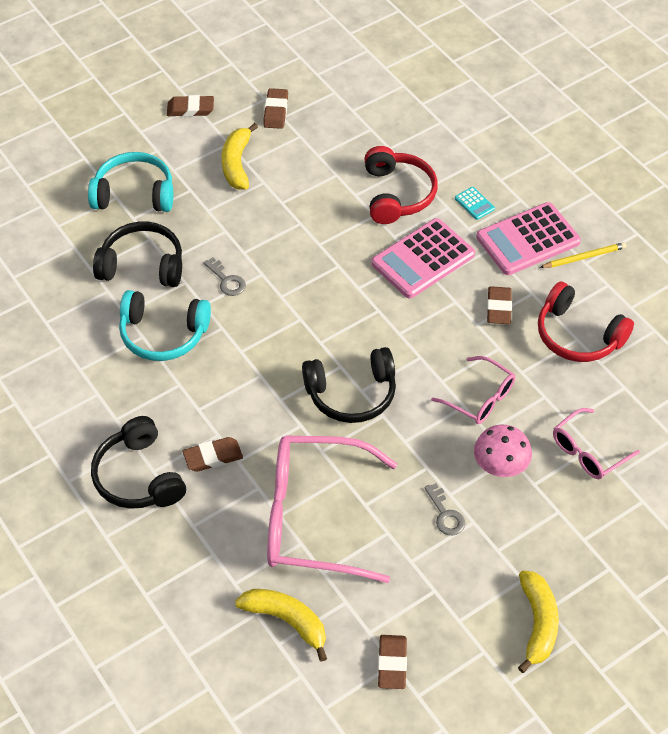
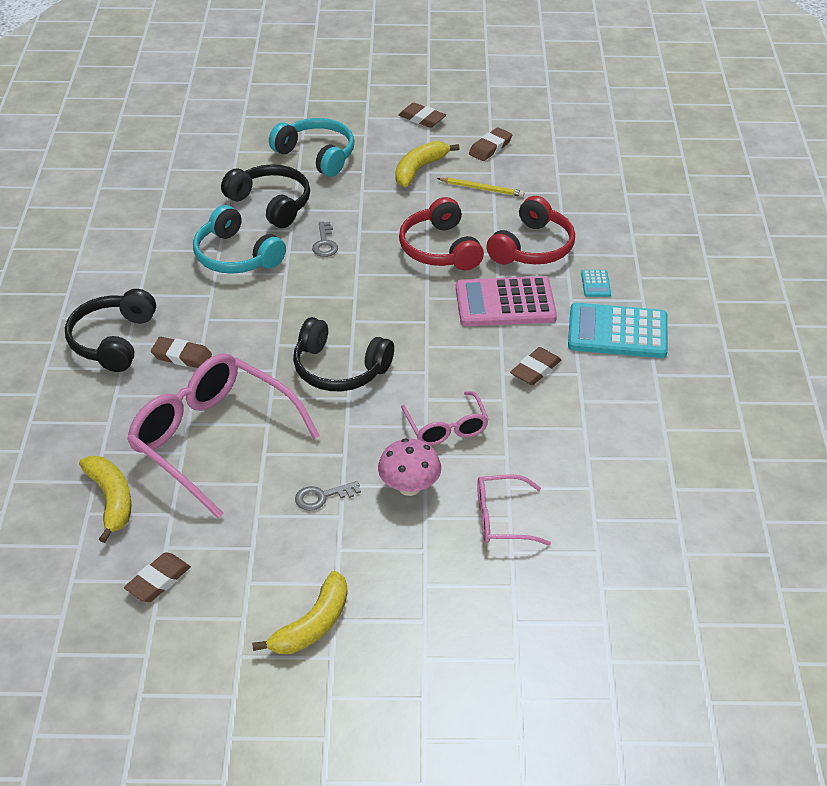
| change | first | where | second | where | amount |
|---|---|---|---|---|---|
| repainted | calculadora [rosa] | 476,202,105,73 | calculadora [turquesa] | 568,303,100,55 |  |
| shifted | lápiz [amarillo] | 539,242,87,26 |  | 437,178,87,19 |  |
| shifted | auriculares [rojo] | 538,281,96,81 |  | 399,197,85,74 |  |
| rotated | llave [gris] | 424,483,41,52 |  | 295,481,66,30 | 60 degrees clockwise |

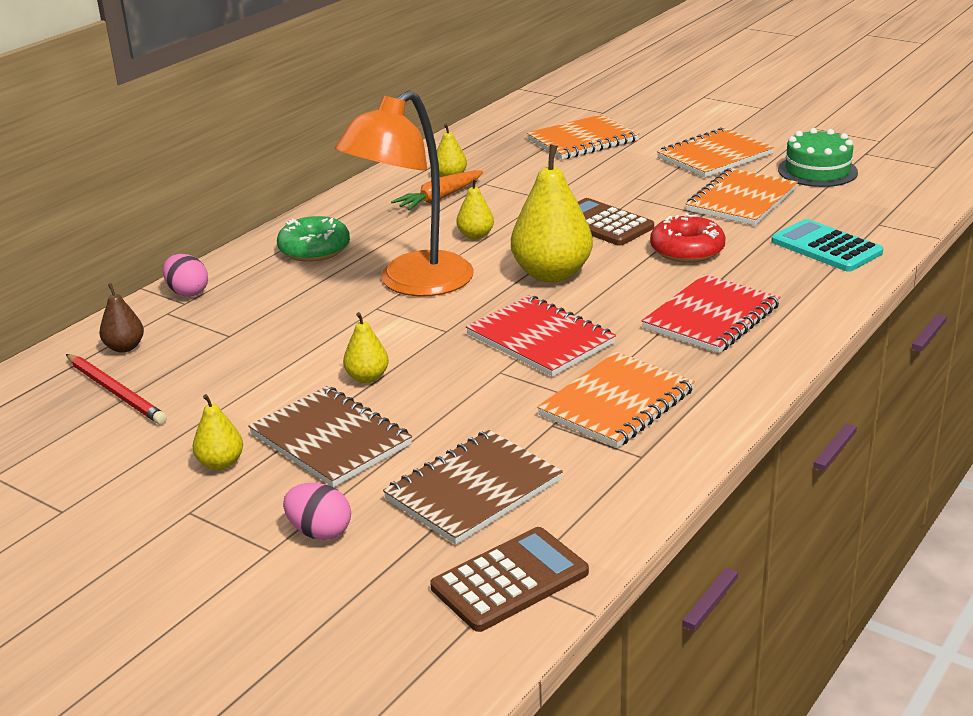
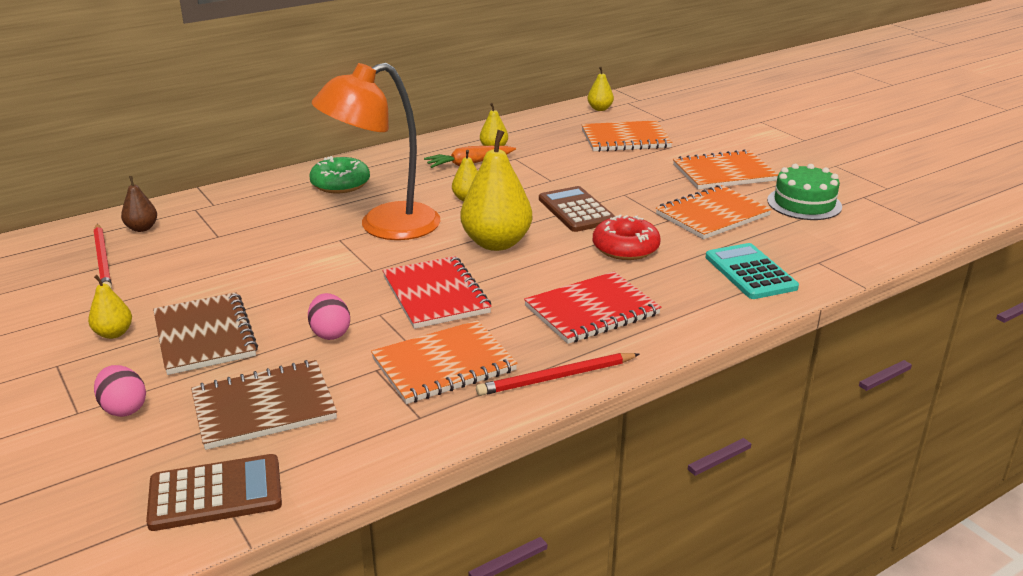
| change | first | where | second | where | amount |
|---|---|---|---|---|---|
| shifted | huevo [rosa] | 163,254,45,43 |  | 308,293,42,47 |  |
| shifted | pera [amarillo] | 343,312,46,71 |  | 587,67,27,44 |  |
| new |  |  | lápiz [rojo] | 476,353,164,43 |  |

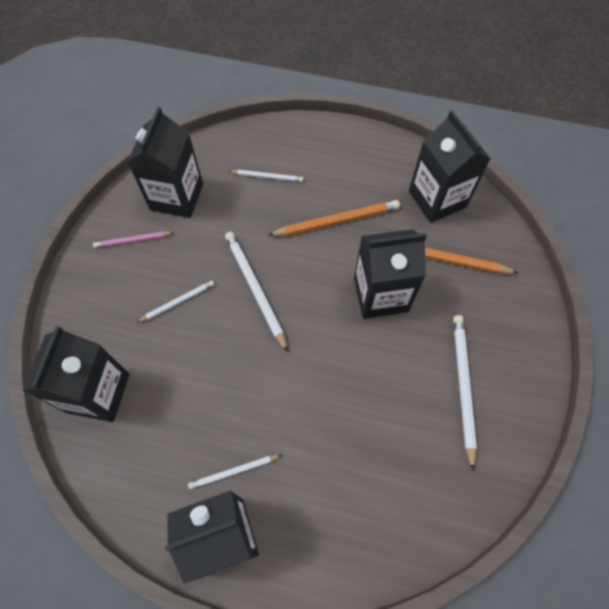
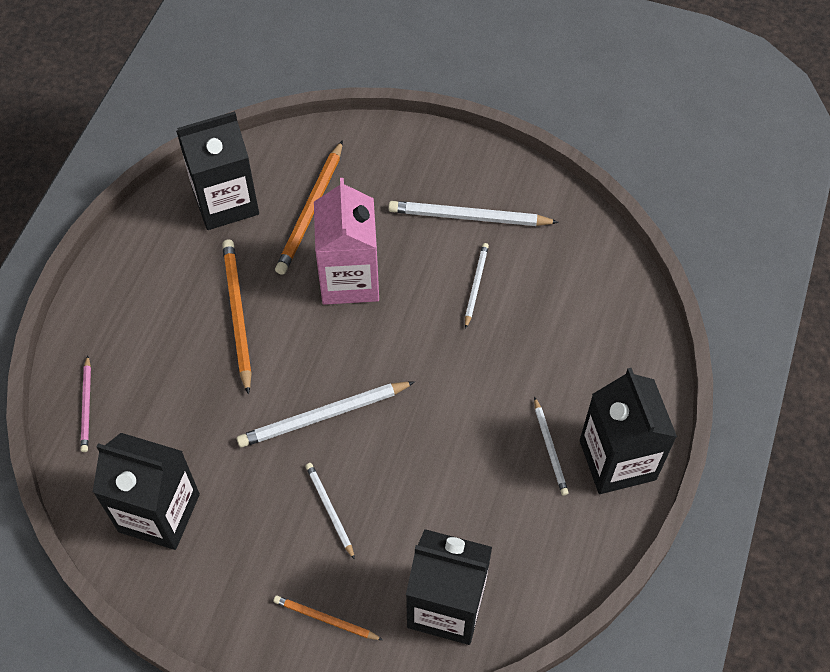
| change | first | where | second | where | amount |
|---|---|---|---|---|---|
| shifted | lápiz [blanco] | 229,170,74,12 |  | 465,243,24,86 |  |
| repainted | cartón de leche [negro] | 354,229,73,90 | cartón de leche [rosa] | 314,178,65,127 |  |
| shifted | lápiz [rosa] | 93,232,81,16 |  | 81,355,10,97 |  |
| new |  |  | lápiz [naranja] | 273,596,110,44 |  |

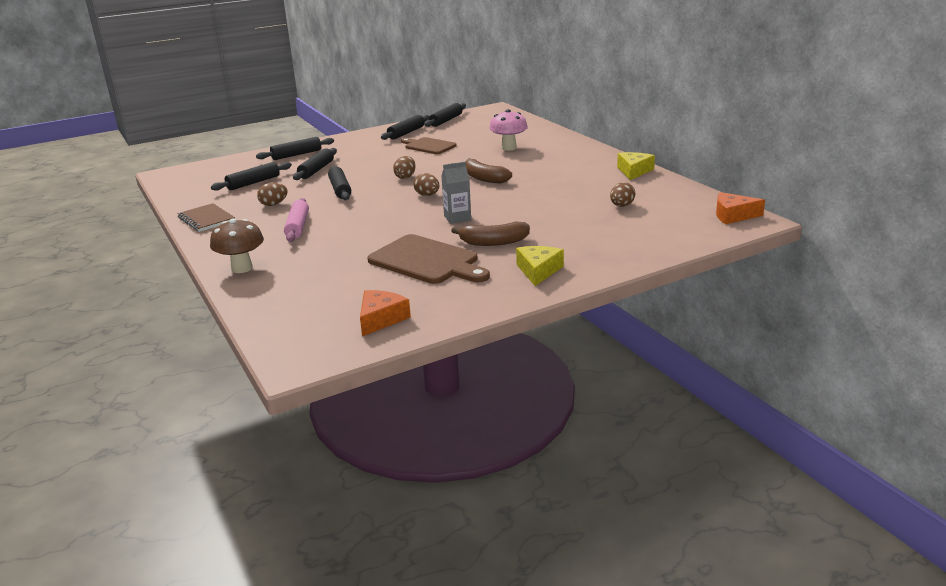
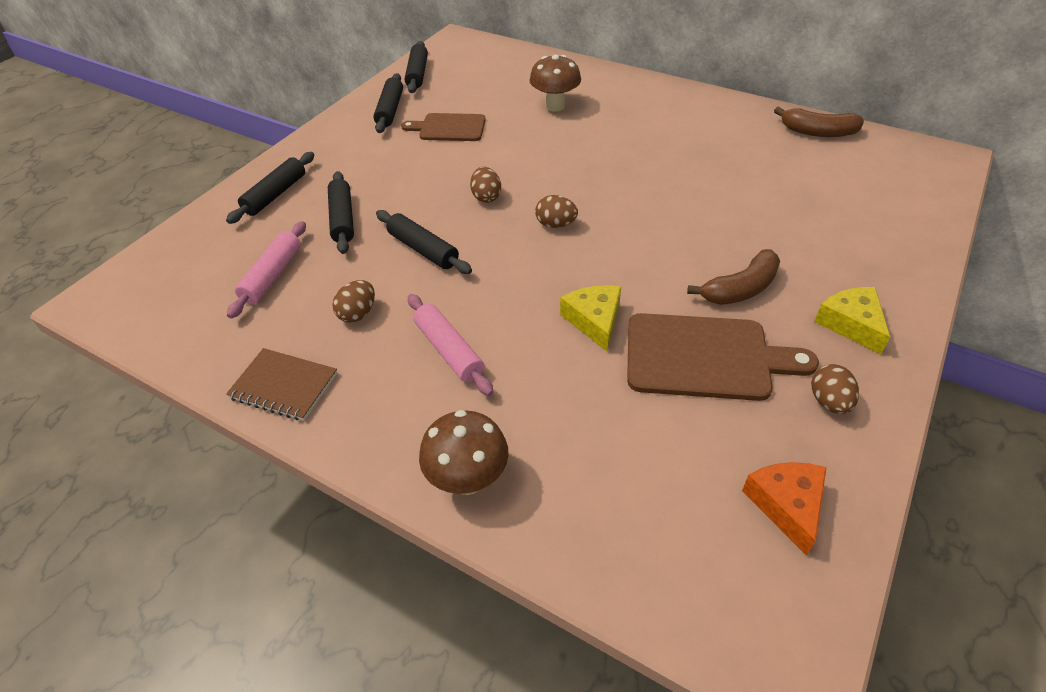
| change | first | where | second | where | amount |
|---|---|---|---|---|---|
| repainted | seta [rosa] | 489,109,39,42 | seta [marrón] | 529,54,52,57 |  |
| shifted | queso [amarillo] | 617,152,38,28 |  | 560,285,61,66 |  |
| shifted | plátano [marrón] | 465,158,47,25 |  | 774,107,90,30 |  |
| repainted | rodillo [negro] | 211,162,81,29 | rodillo [rosa] | 227,221,79,98 |  |
| gone | cartón de leche [gris] | 442,162,29,62 |  |  |  |
| shifted | huevo [marrón] | 610,182,25,25 |  | 811,364,48,50 |  |
| gone | queso [naranja] | 716,192,49,32 |  |  |  |

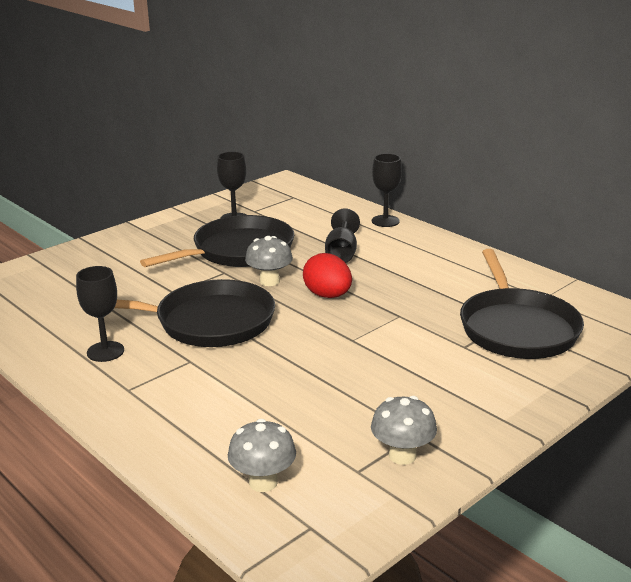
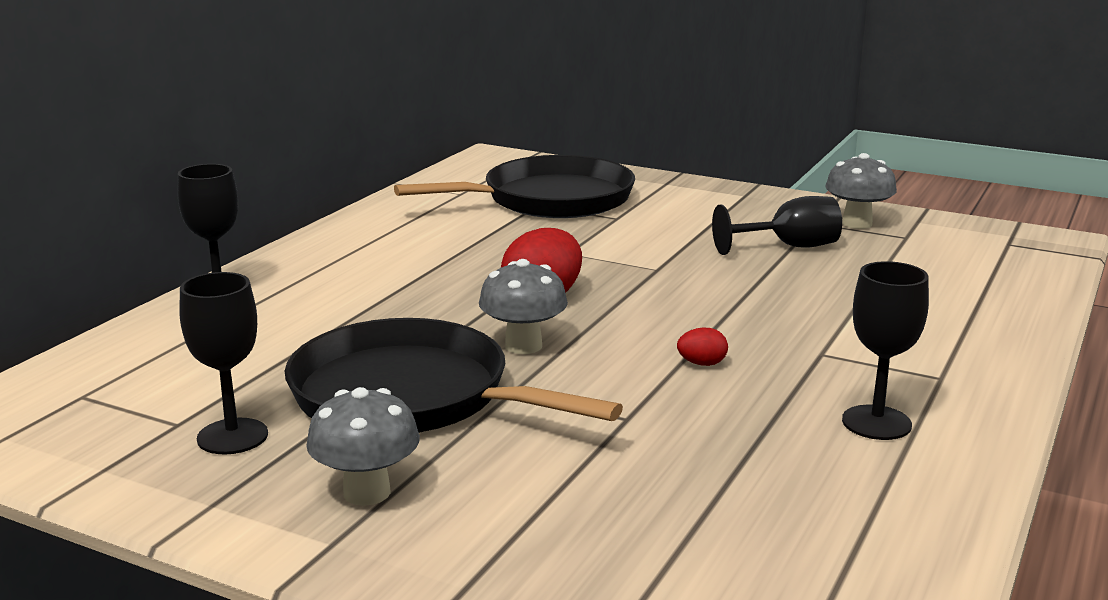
| change | first | where | second | where | amount |
|---|---|---|---|---|---|
| shifted | copa [negro] | 325,208,35,55 |  | 712,196,130,59 |  |
| swapped | sartén [negro] | 115,279,160,68 | huevo [rojo] | 677,328,51,38 |  |
| shifted | seta [gris] | 228,419,68,73 |  | 306,387,114,119 |  |

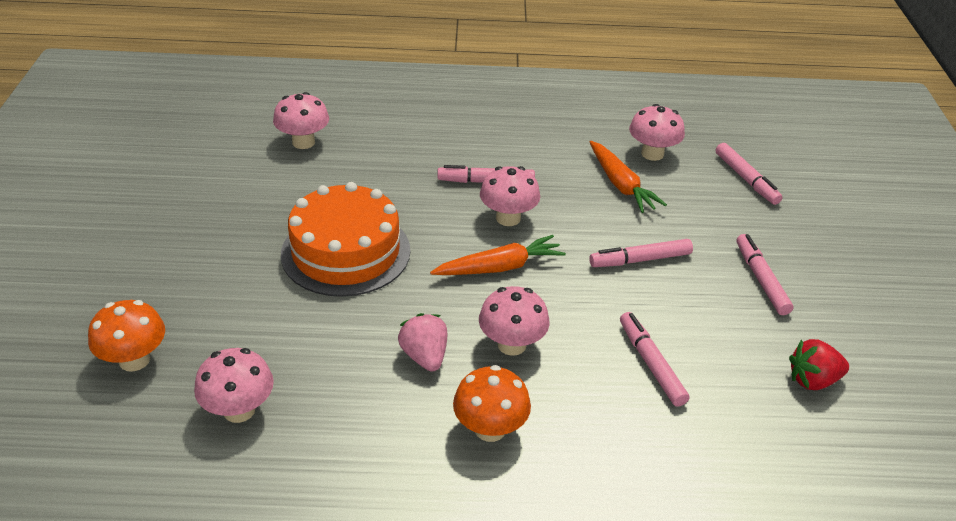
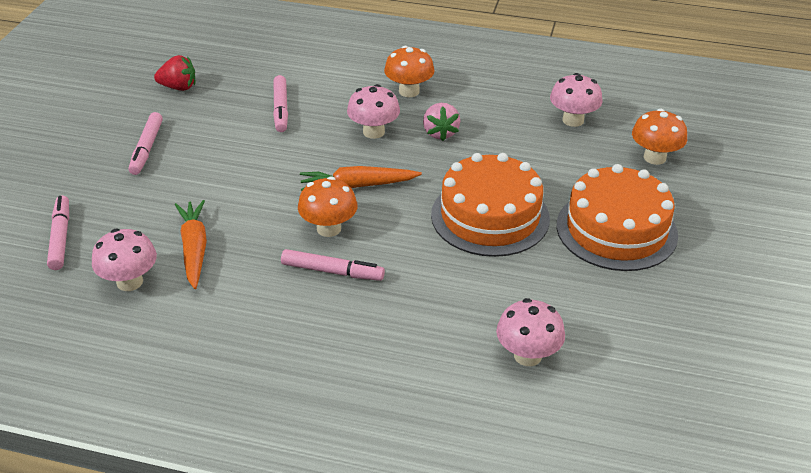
| change | first | where | second | where | amount |
|---|---|---|---|---|---|
| repainted | seta [rosa] | 480,166,60,60 | seta [naranja] | 298,177,60,60 |  |
| gone | rotulador [rosa] | 589,239,104,28 |  |  |  |
| new |  |  | tarta [naranja] | 557,164,121,107 |  |

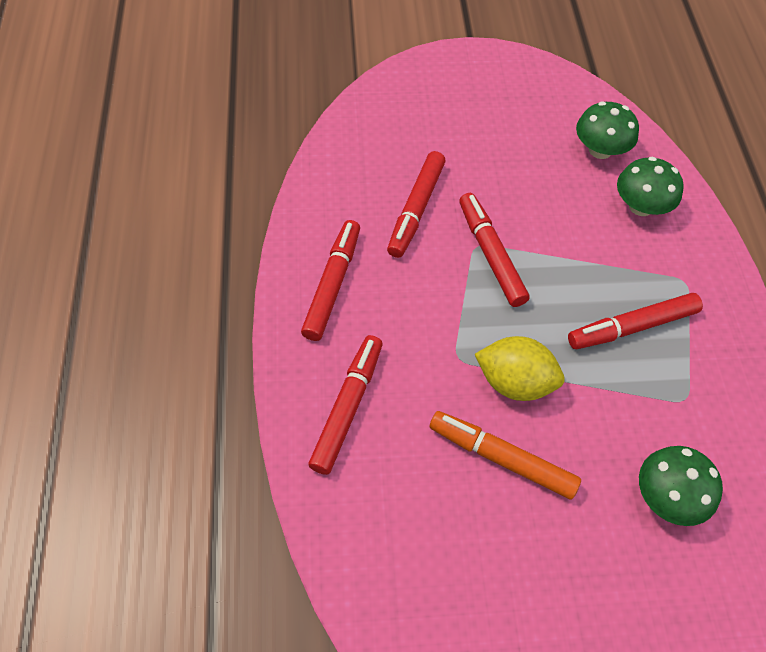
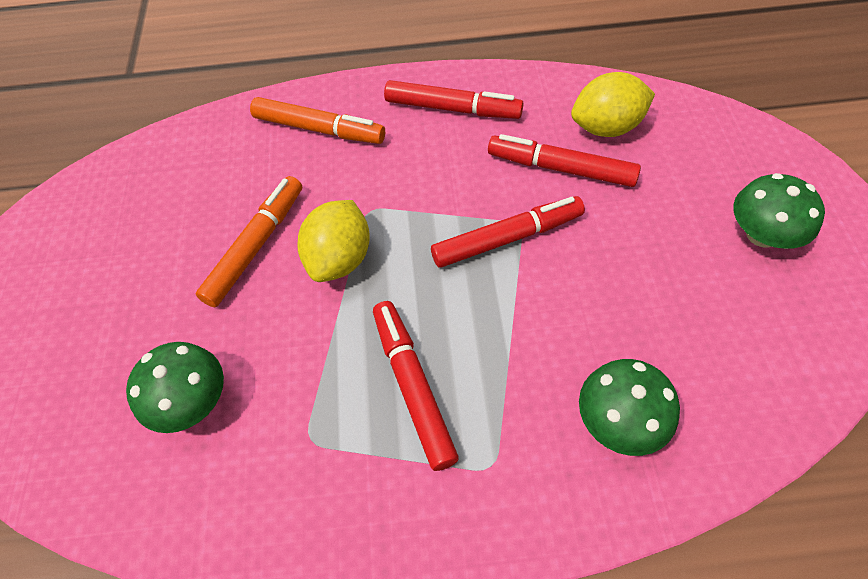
| change | first | where | second | where | amount |
|---|---|---|---|---|---|
| shifted | seta [verde] | 576,101,63,58 |  | 733,173,92,76 |  |
| repainted | rotulador [rojo] | 308,335,75,140 | rotulador [naranja] | 250,97,135,47 |  |
| new |  |  | limón [amarillo] | 571,72,84,65 |  |

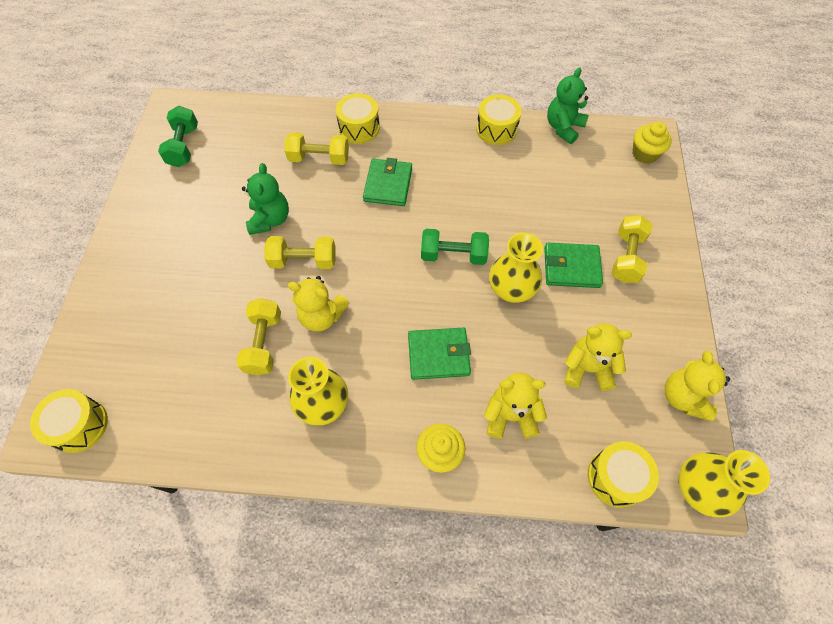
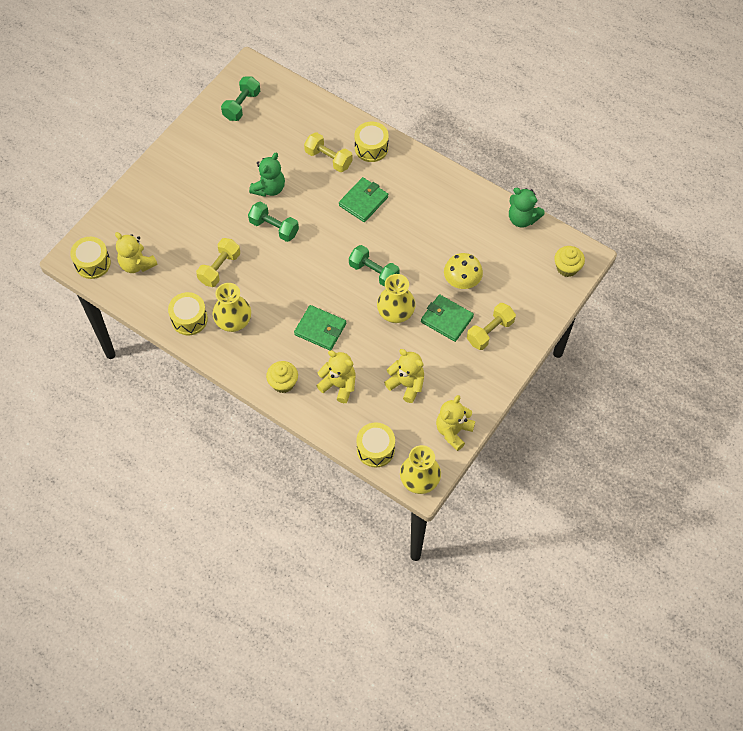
| change | first | where | second | where | amount |
|---|---|---|---|---|---|
| rotated | osito [verde] | 547,67,42,77 |  | 509,188,36,40 | 120 degrees counterclockwise |
| shifted | tambor [amarillo] | 476,94,45,51 |  | 168,292,40,43 |  |
| repainted | mancuerna [amarillo] | 264,236,72,33 | mancuerna [verde] | 248,202,51,40 |  |
| shifted | osito [amarillo] | 288,276,62,56 |  | 115,232,43,41 |  |
| new |  |  | seta [amarillo] | 444,253,39,36 |  |

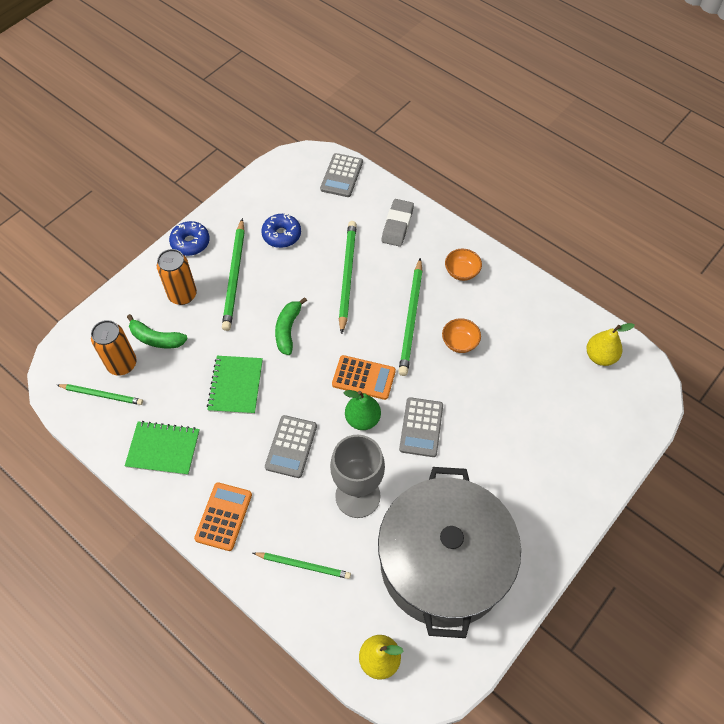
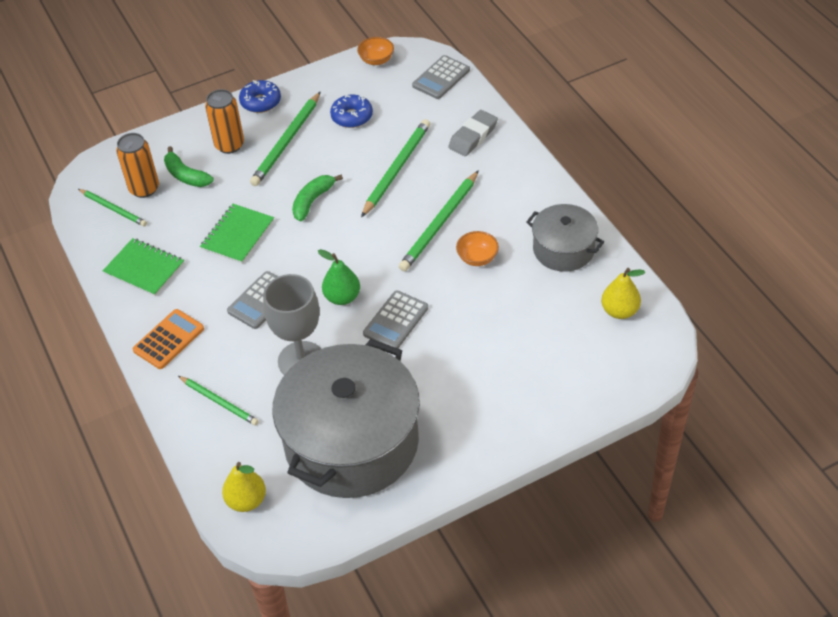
| change | first | where | second | where | amount |
|---|---|---|---|---|---|
| shifted | cuenco [naranja] | 445,249,37,32 |  | 357,37,37,28 |  |
| gone | calculadora [naranja] | 332,355,64,45 |  |  |  |
| new |  |  | olla [gris] | 526,204,78,68 |  |

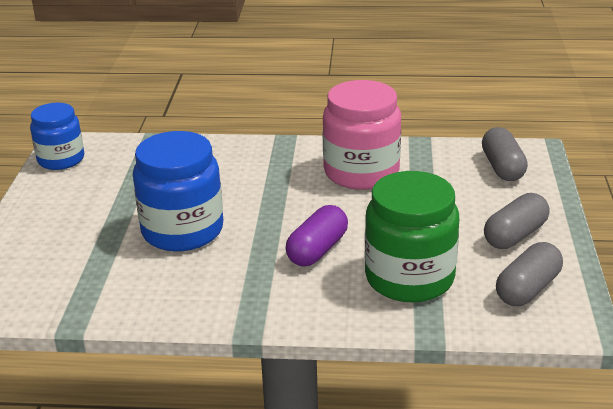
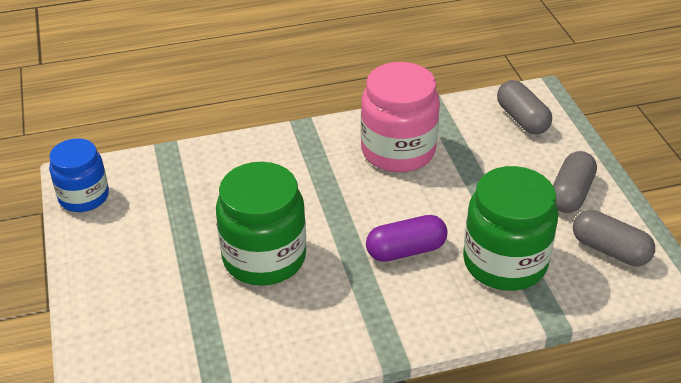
| change | first | where | second | where | amount |
|---|---|---|---|---|---|
| repainted | tarro [azul] | 133,131,90,120 | tarro [verde] | 216,162,90,123 |  |
| rotated | cápsula [morado] | 285,205,63,61 |  | 366,215,82,47 | 60 degrees clockwise |
| rotated | cápsula [gris] | 496,242,67,64 |  | 573,210,82,56 | 75 degrees counterclockwise |

